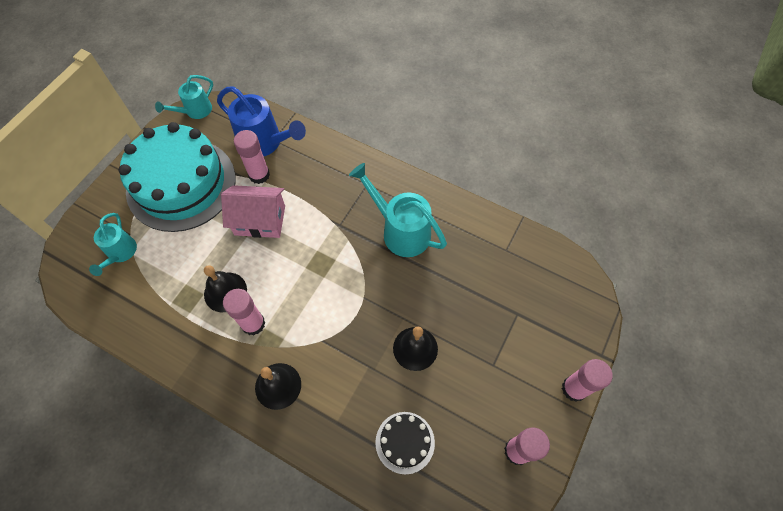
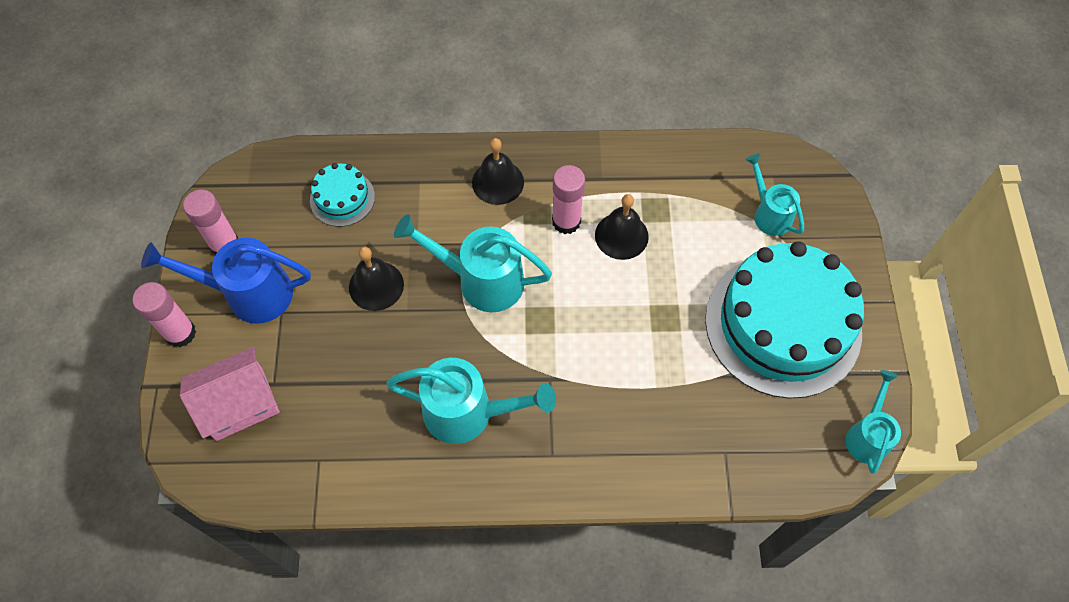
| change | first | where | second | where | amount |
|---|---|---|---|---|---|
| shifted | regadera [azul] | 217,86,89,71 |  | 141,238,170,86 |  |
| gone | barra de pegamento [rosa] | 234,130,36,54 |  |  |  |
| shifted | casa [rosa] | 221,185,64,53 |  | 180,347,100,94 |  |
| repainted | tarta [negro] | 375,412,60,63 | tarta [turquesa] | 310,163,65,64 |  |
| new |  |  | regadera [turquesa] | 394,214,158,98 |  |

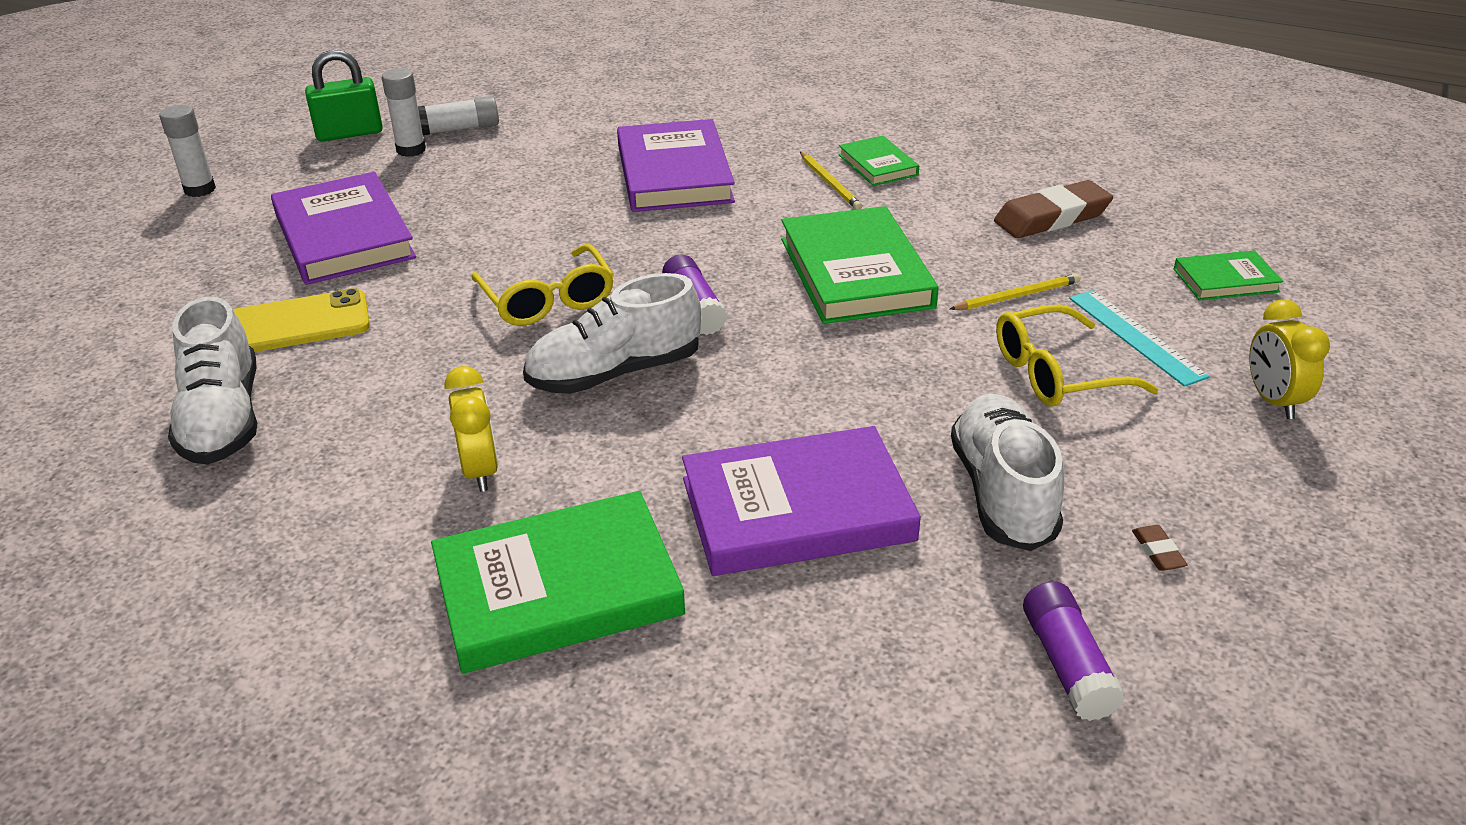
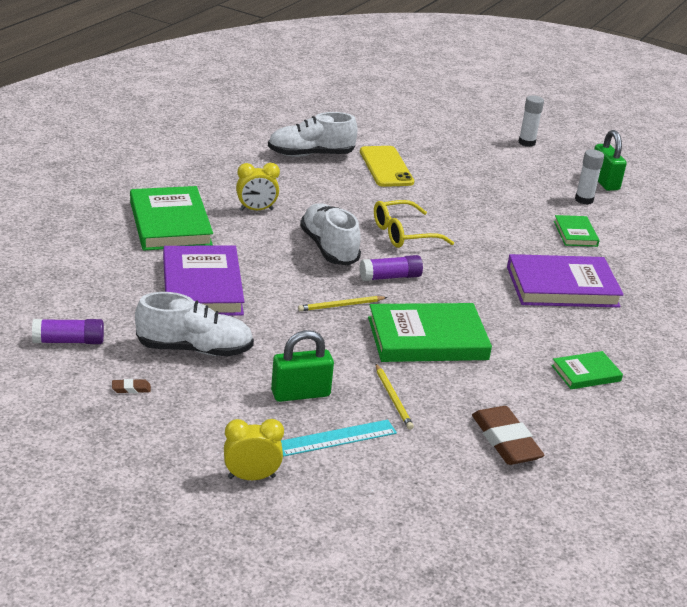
| change | first | where | second | where | amount |
|---|---|---|---|---|---|
| gone | barra de pegamento [blanco] | 418,96,81,39 |  |  |  |
| shifted | lápiz [amarillo] | 800,152,62,58 |  | 298,296,90,15 |  |
| gone | libro [morado] | 271,172,145,113 |  |  |  |
| shifted | libro [verde] | 1174,250,109,50 |  | 554,215,45,32 |  |
| swapped | gafas [amarillo] | 996,305,162,102 | candado [verde] | 271,330,63,72 |  |

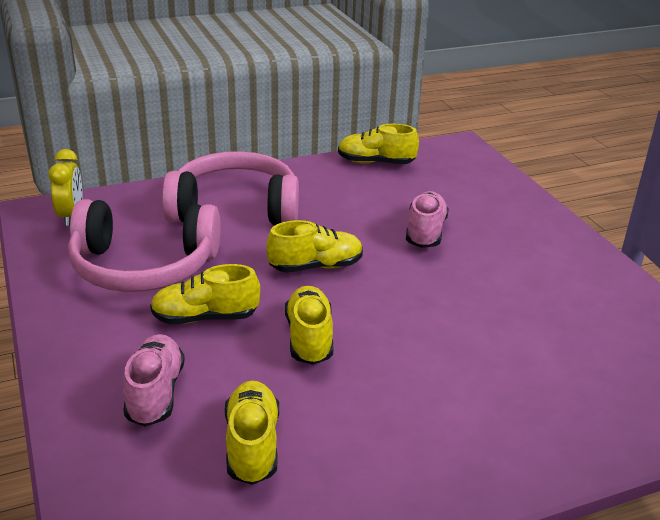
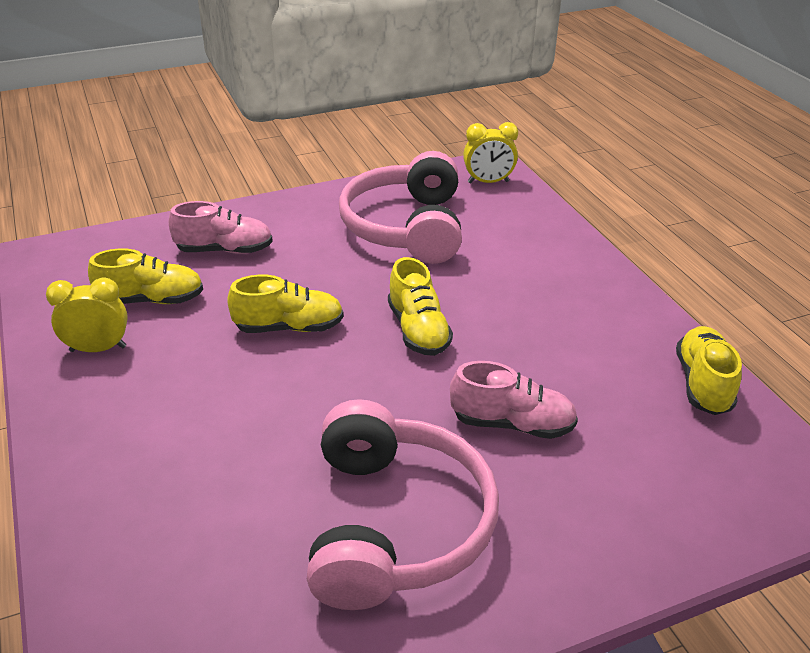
| change | first | where | second | where | amount |
|---|---|---|---|---|---|
| shifted | auriculares [rosa] | 162,151,137,74 |  | 307,399,192,211 |  |
| gone | zapato [amarillo] | 150,264,110,60 |  |  |  |
| new |  |  | despertador [amarillo] | 46,278,82,74 |  |

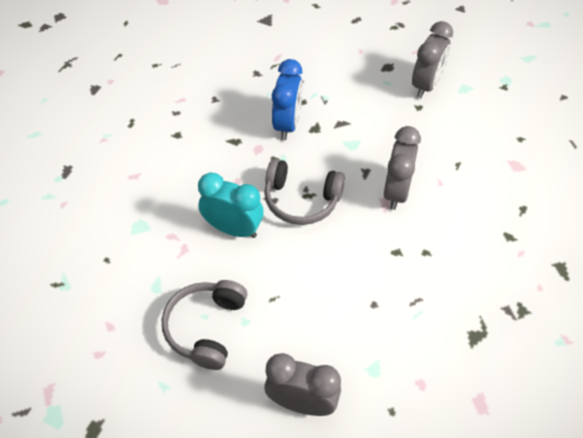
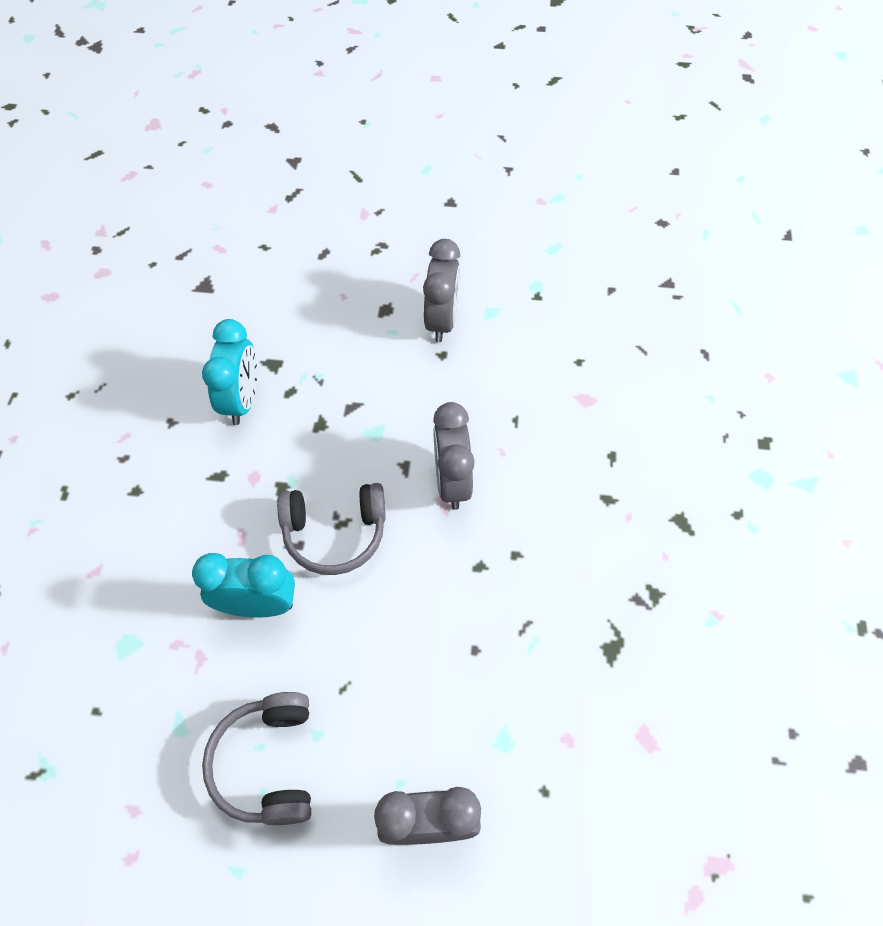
| change | first | where | second | where | amount |
|---|---|---|---|---|---|
| gone | despertador [azul] | 272,59,31,81 |  |  |  |
| new |  |  | despertador [turquesa] | 202,319,56,106 |  |

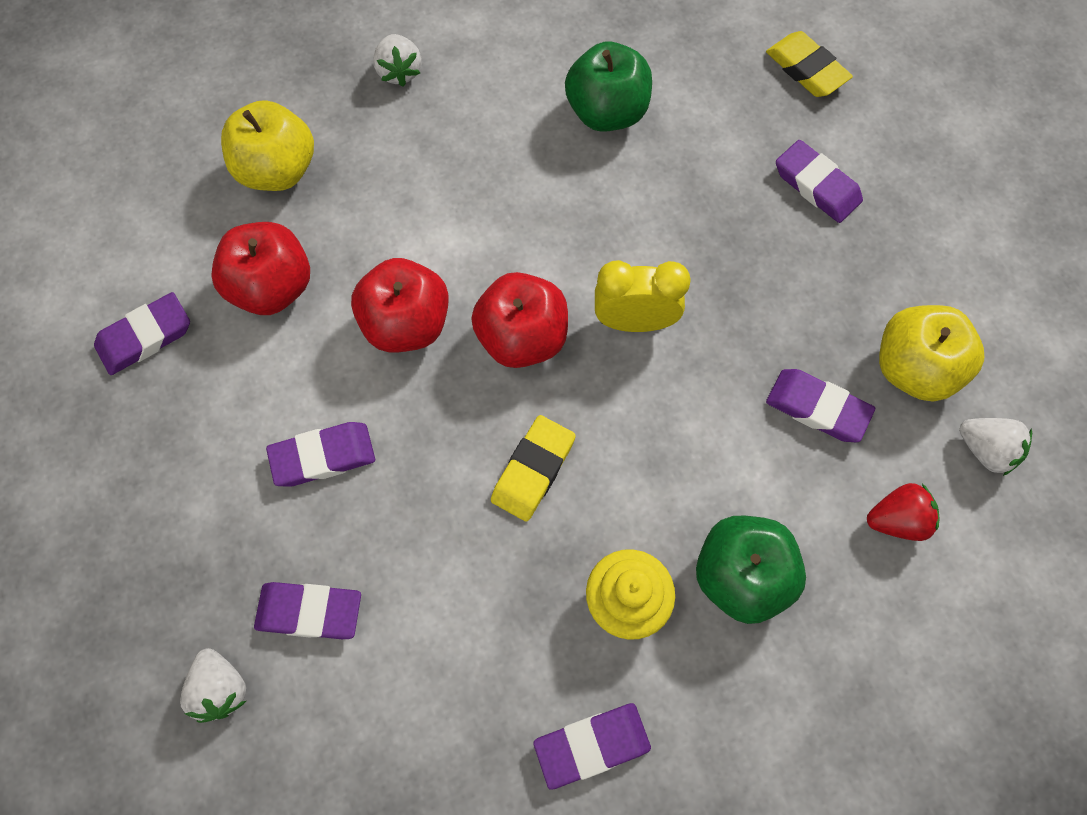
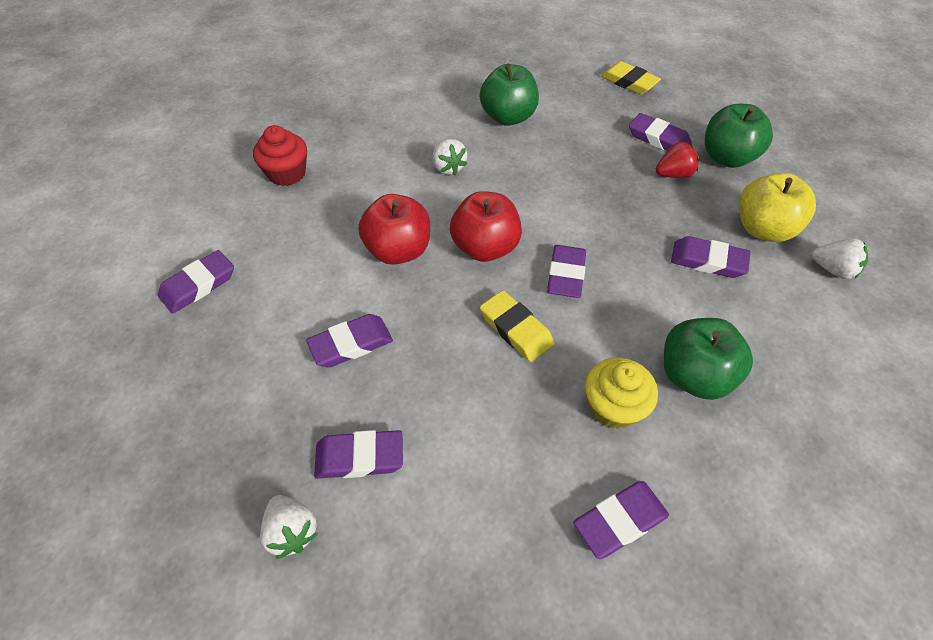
| change | first | where | second | where | amount |
|---|---|---|---|---|---|
| shifted | fresa [blanco] | 373,34,48,52 |  | 433,139,34,36 |  |
| swapped | manzana [amarillo] | 221,100,93,91 | magdalena [rojo] | 253,125,54,61 |  |
| gone | manzana [rojo] | 211,222,99,93 |  |  |  |
| gone | despertador [amarillo] | 595,260,96,72 |  |  |  |
| rotated | goma de borrar [amarillo] | 491,415,85,107 |  | 480,290,75,72 | 60 degrees counterclockwise |
| shifted | fresa [rojo] | 867,483,73,58 |  | 655,142,44,36 |  |
| new |  |  | manzana [verde] | 705,104,68,64 |  |
| new |  |  | goma de borrar [morado] | 547,245,39,53 |  |

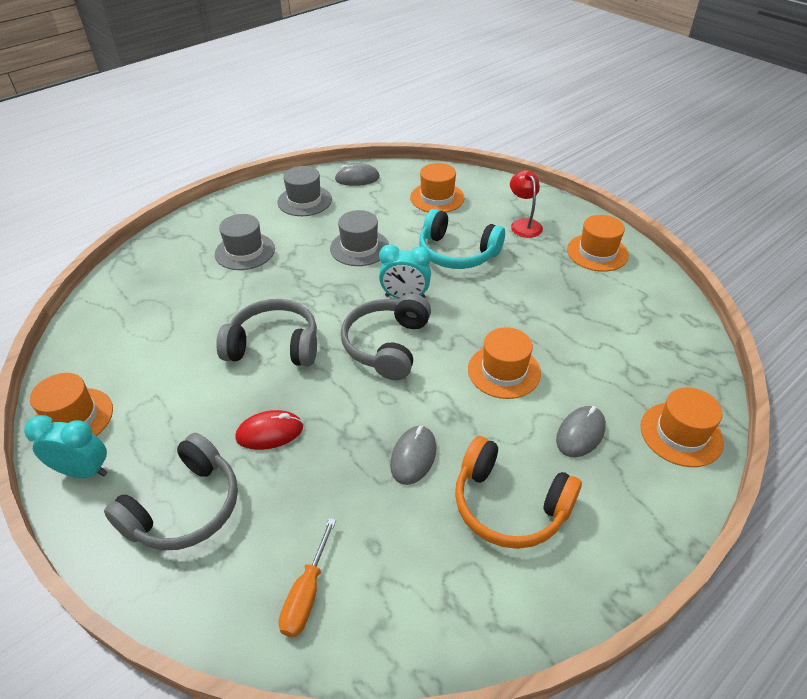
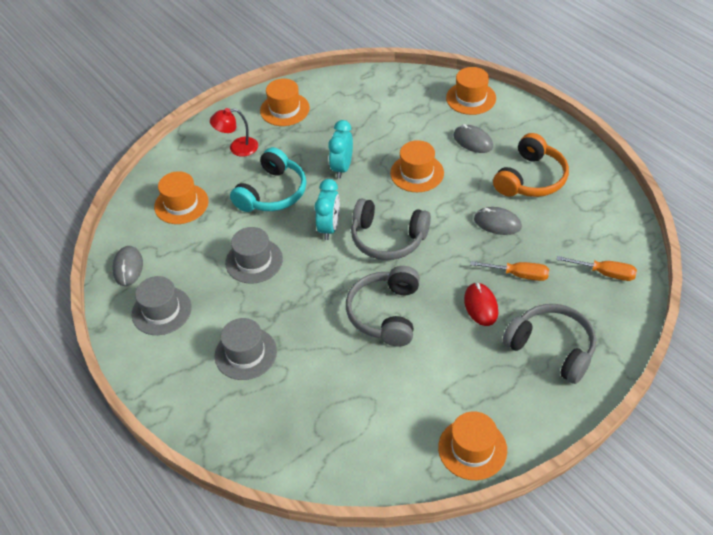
| change | first | where | second | where | amount |
|---|---|---|---|---|---|
| shifted | despertador [turquesa] | 24,415,84,63 |  | 328,120,25,59 |  |
| new |  |  | destornillador [naranja] | 470,261,79,20 |  |

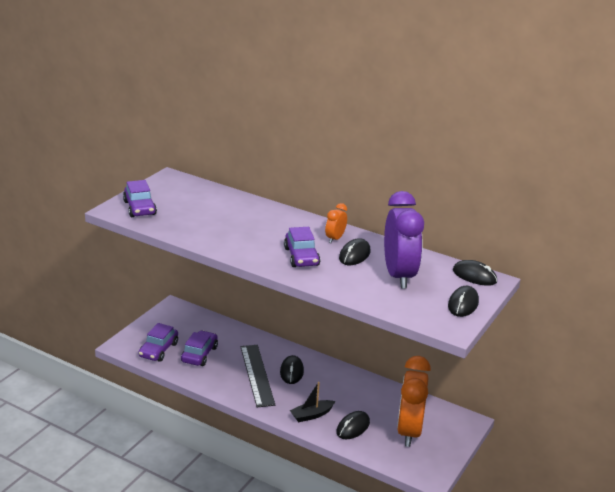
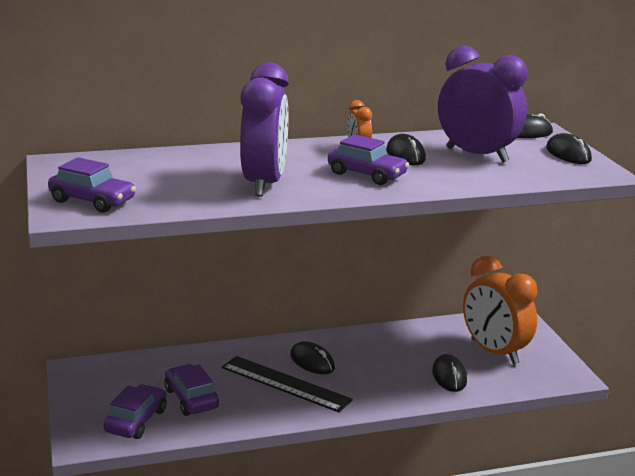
| change | first | where | second | where | amount |
|---|---|---|---|---|---|
| rotated | coche [morado] | 139,323,39,39 |  | 103,384,64,55 | 135 degrees counterclockwise |
| gone | barco [negro] | 290,382,45,40 |  |  |  |
| new |  |  | despertador [morado] | 240,62,49,135 |  |

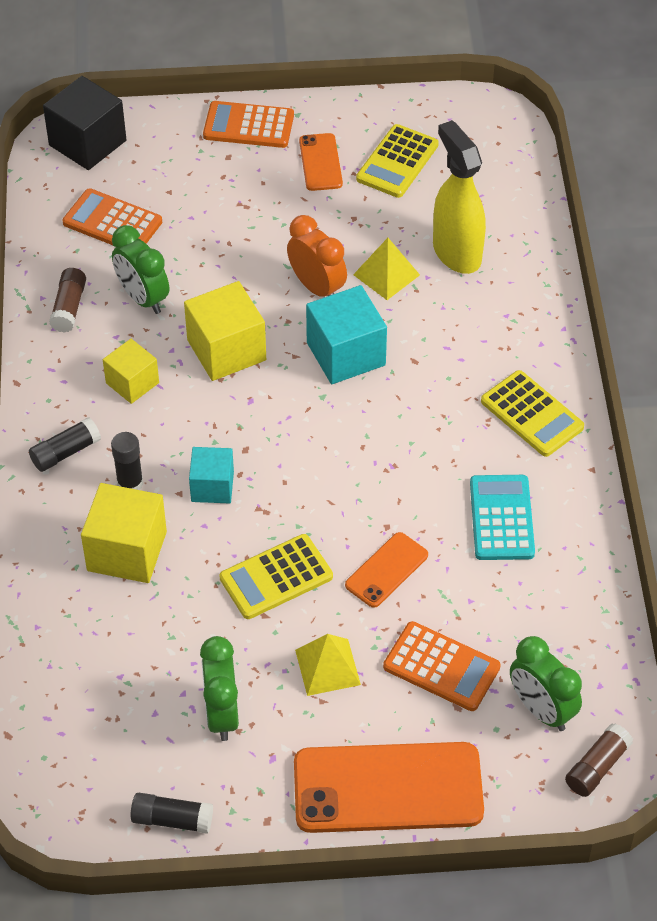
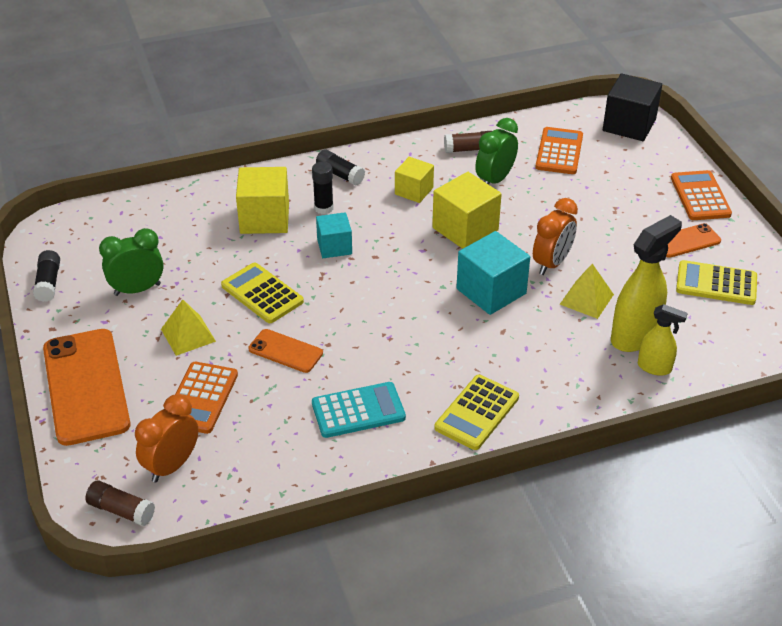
| change | first | where | second | where | amount |
|---|---|---|---|---|---|
| repainted | despertador [verde] | 510,636,72,95 | despertador [naranja] | 135,394,63,88 |  |
| new |  |  | pulverizador [amarillo] | 638,304,50,72 |  |

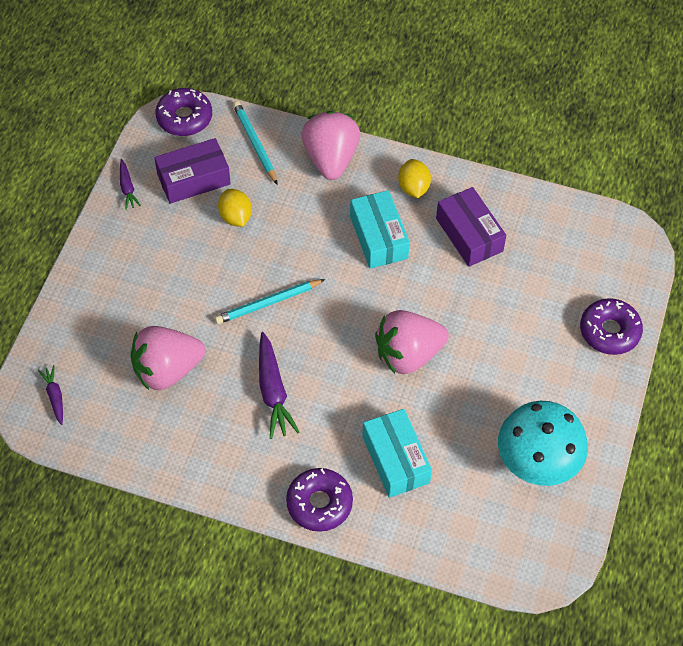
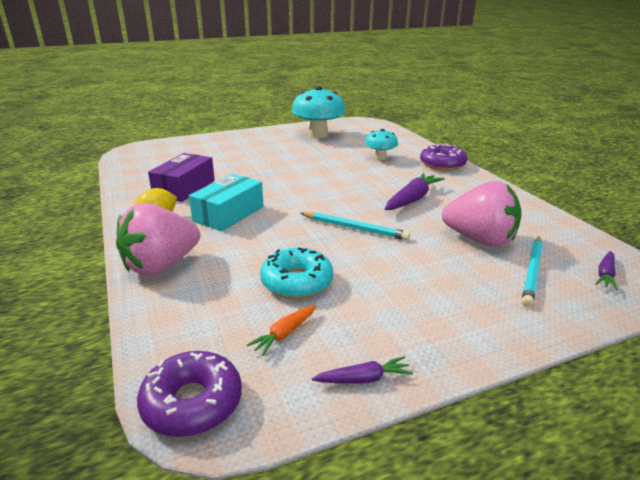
| change | first | where | second | where | amount |
|---|---|---|---|---|---|
| shifted | lápiz [turquesa] | 233,101,45,84 |  | 522,236,21,71 |  |
| swapped | caja [morado] | 154,138,77,66 | zanahoria [naranja] | 247,305,69,51 |  |
| rotated | zanahoria [morado] | 120,159,21,51 |  | 312,356,101,28 | 45 degrees clockwise |
| swapped | limón [amarillo] | 218,189,34,38 | rosquilla [turquesa] | 260,247,73,52 |  |
| gone | rosquilla [morado] | 580,298,63,57 |  |  |  |
| gone | fresa [rosa] | 375,310,74,64 |  |  |  |
| swapped | caja [turquesa] | 362,409,70,89 | seta [turquesa] | 365,129,33,31 |  |

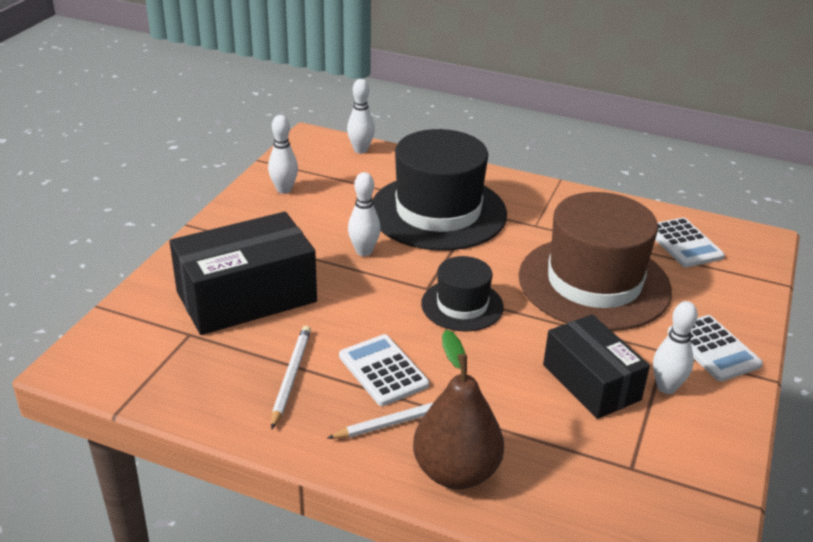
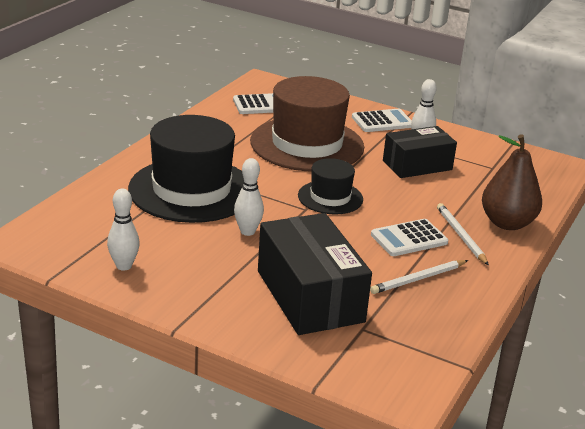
| change | first | where | second | where | amount |
|---|---|---|---|---|---|
| gone | bolo [blanco] | 347,79,28,75 |  |  |  |
| rotated | lápiz [blanco] | 271,326,40,103 |  | 370,260,98,34 | 45 degrees counterclockwise |

